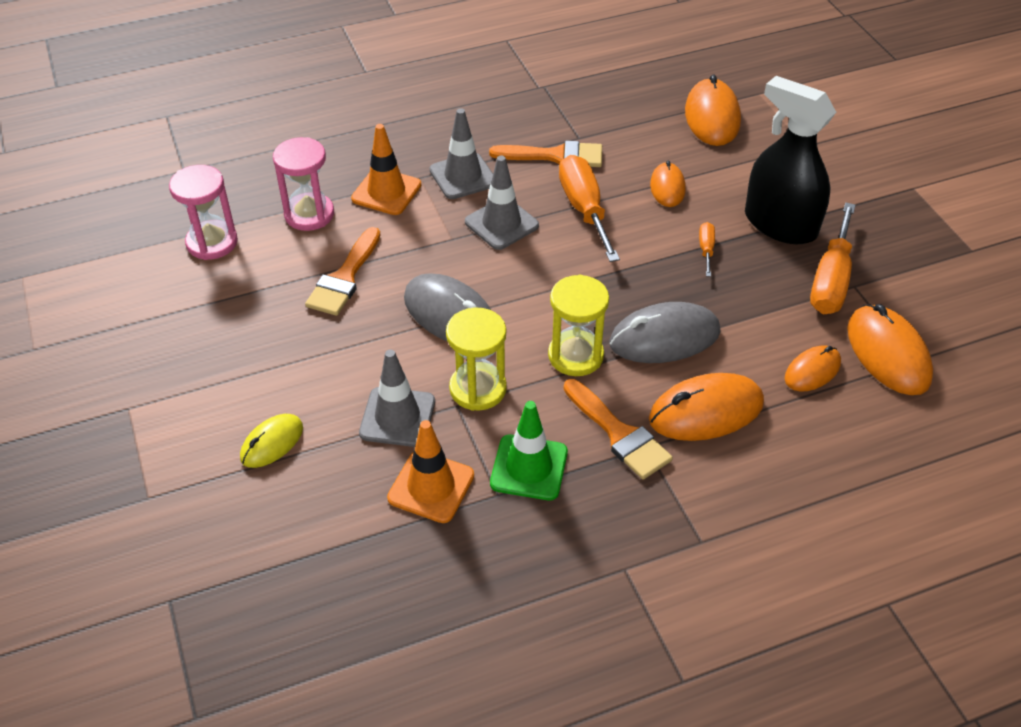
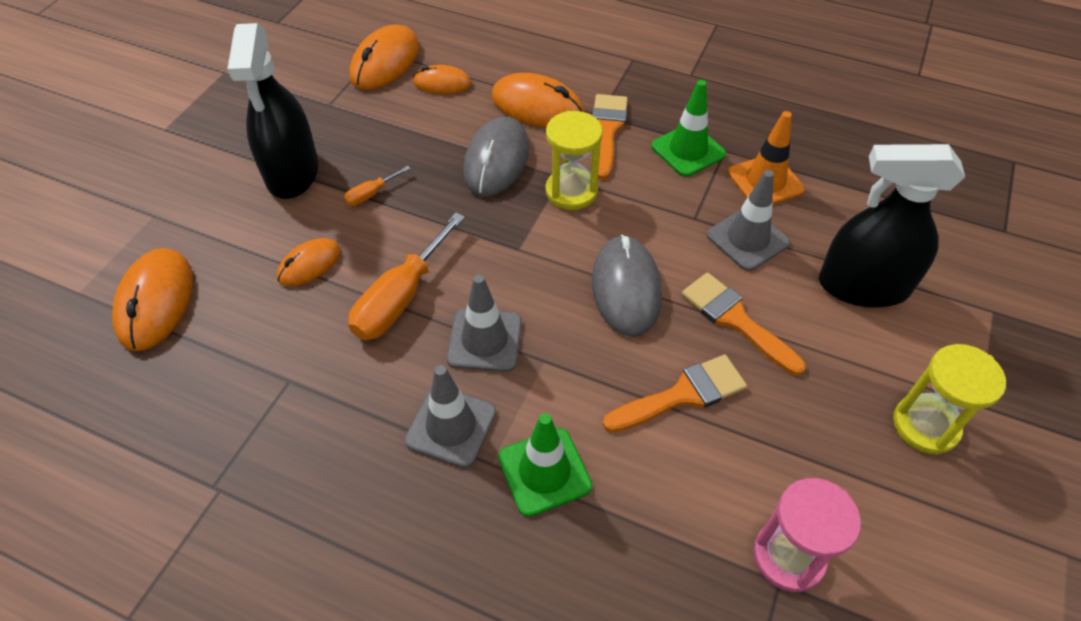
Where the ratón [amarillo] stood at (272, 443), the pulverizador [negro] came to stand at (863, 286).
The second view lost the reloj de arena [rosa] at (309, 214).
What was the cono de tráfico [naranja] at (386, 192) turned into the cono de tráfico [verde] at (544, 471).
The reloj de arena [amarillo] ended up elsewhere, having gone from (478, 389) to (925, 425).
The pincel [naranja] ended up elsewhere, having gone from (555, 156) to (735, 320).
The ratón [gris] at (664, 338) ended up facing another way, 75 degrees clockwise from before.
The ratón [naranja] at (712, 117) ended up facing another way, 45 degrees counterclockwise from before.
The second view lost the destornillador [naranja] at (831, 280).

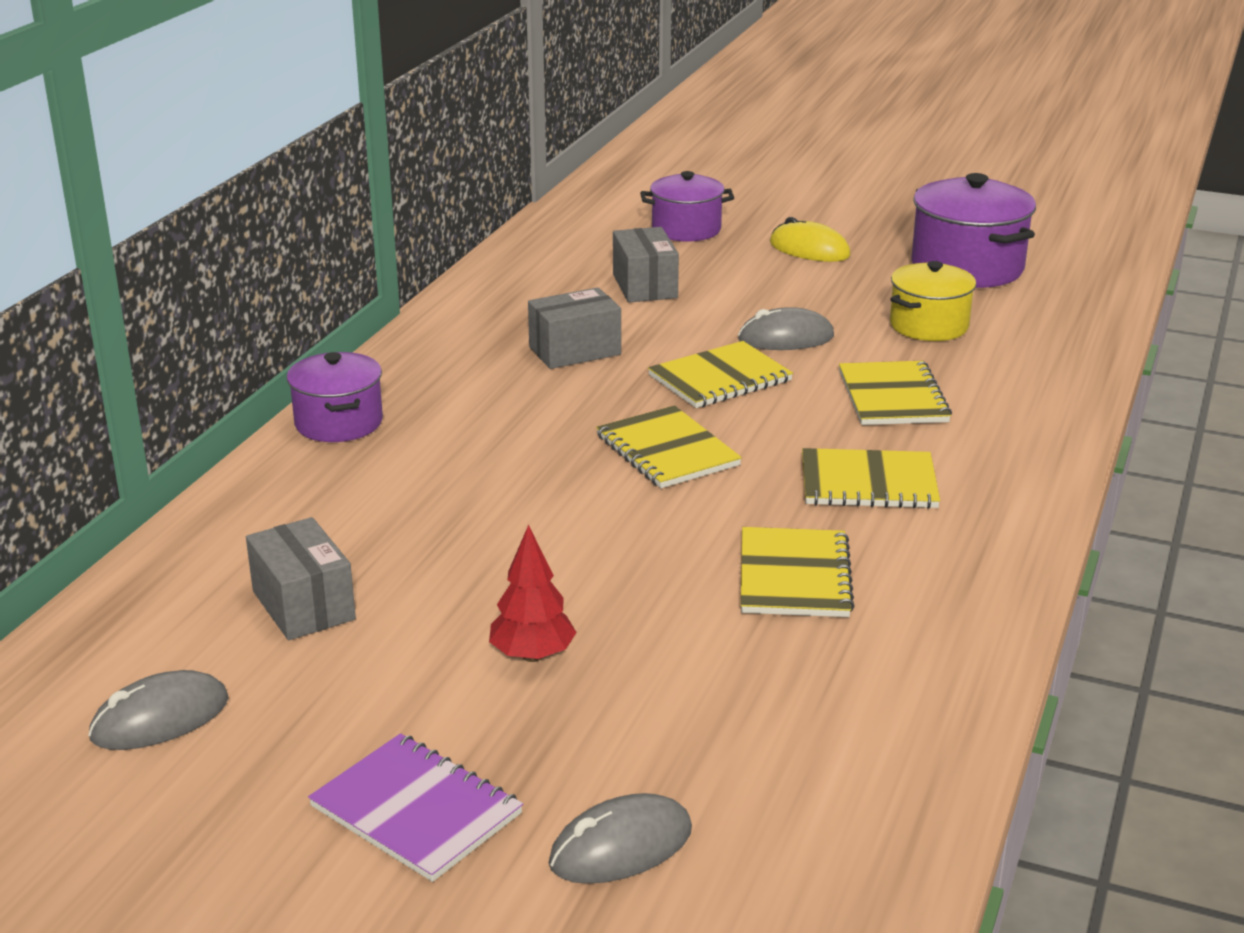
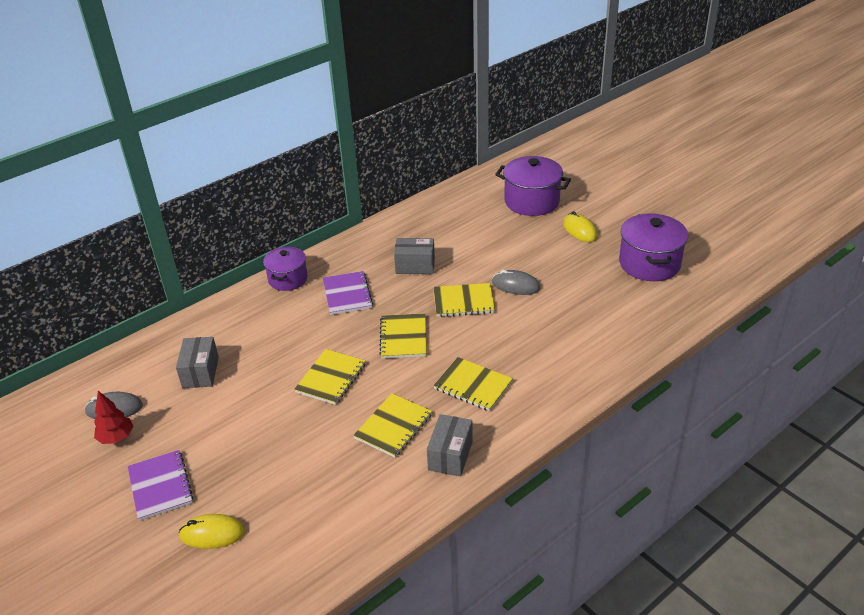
The árbol [rojo] ended up elsewhere, having gone from (532, 655) to (116, 438).
What was the ratón [gris] at (621, 847) turned into the ratón [amarillo] at (212, 534).
The caja [gris] ended up elsewhere, having gone from (645, 286) to (450, 455).
The size of the olla [morado] at (686, 229) changed by a factor of 1.53.
The cuaderno [amarillo] ended up elsewhere, having gone from (892, 397) to (331, 378).
The second view lost the olla [amarillo] at (929, 325).
The second view gained the cuaderno [morado] at (347, 294).

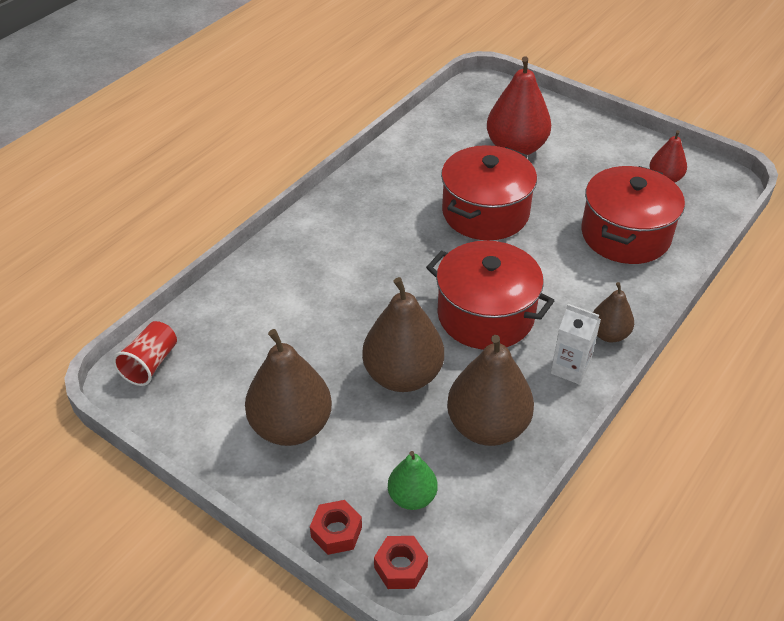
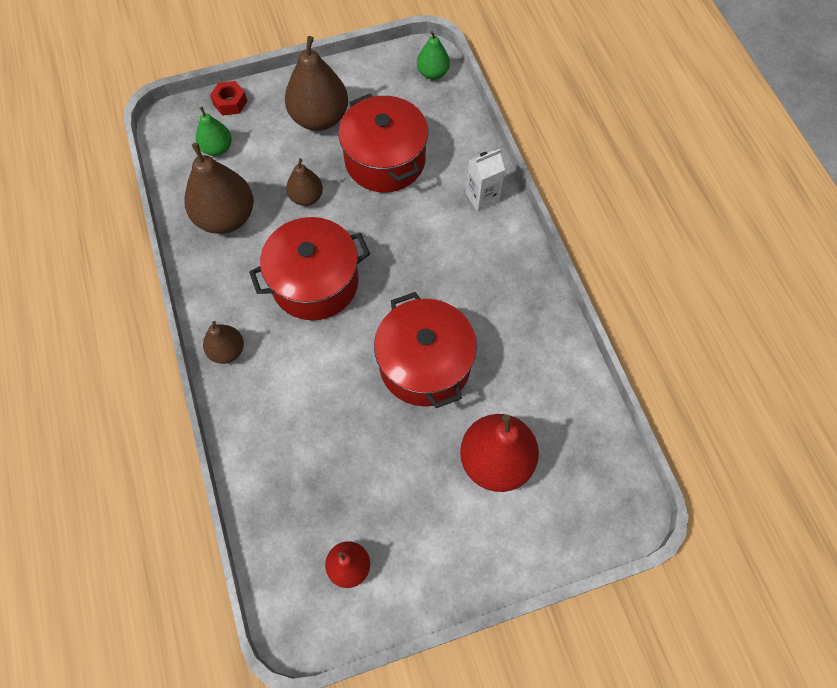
Where the vaso [rojo] stood at (150, 364), the pera [verde] came to stand at (433, 73).
The size of the pera [marrón] at (403, 375) changed by a factor of 0.55.
The second view lost the tuerca [rojo] at (400, 567).
The cartón de leche [blanco] ended up elsewhere, having gone from (570, 368) to (482, 198).
The olla [rojo] ended up elsewhere, having gone from (625, 235) to (385, 160).

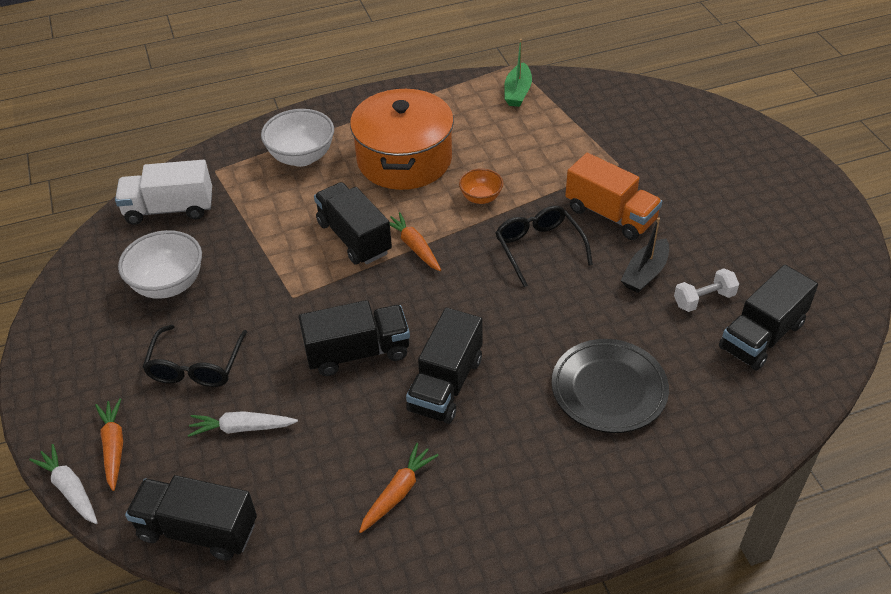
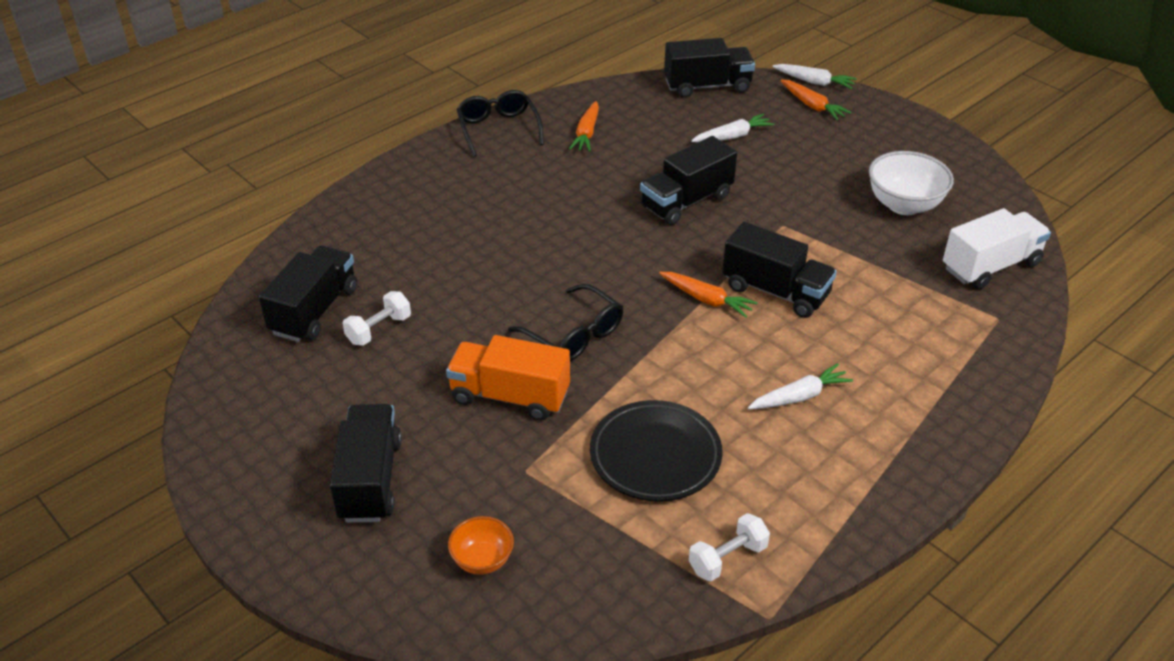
The gafas [negro] ended up elsewhere, having gone from (196, 366) to (498, 129).
The second view lost the cuenco [blanco] at (301, 157).
Where the olla [naranja] stood at (404, 159), the zanahoria [blanco] came to stand at (799, 396).
The camión [negro] ended up elsewhere, having gone from (446, 384) to (370, 480).
The cuenco [naranja] ended up elsewhere, having gone from (481, 198) to (482, 560).
Where the barco [verde] stood at (517, 92), the mancuerna [blanco] came to stand at (727, 558).
The plato [negro] ended up elsewhere, having gone from (609, 389) to (655, 456).
The second view lost the barco [negro] at (645, 273).

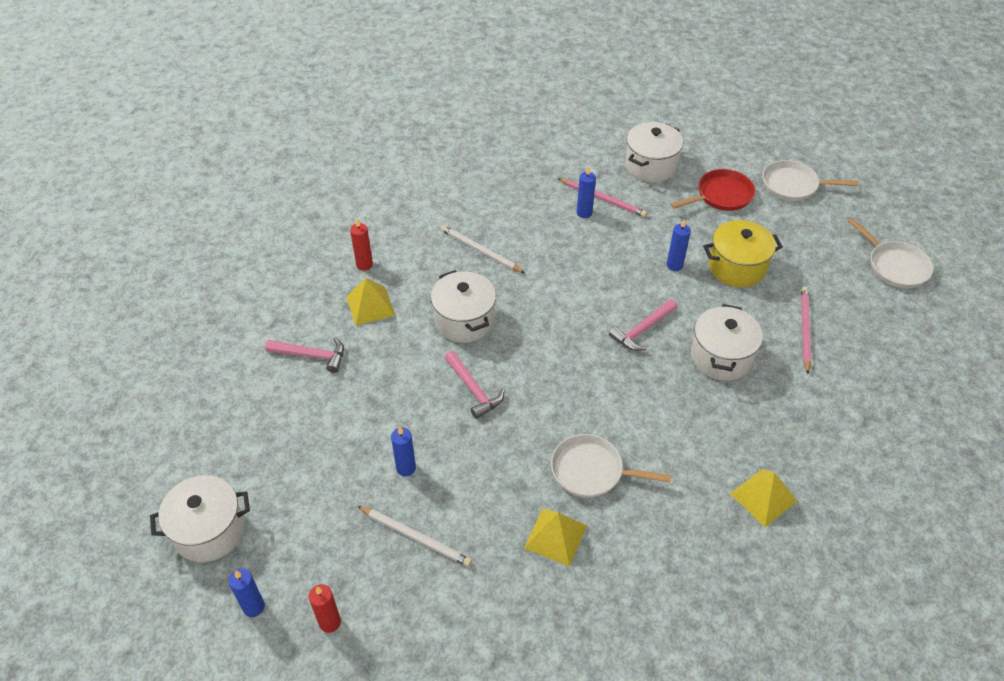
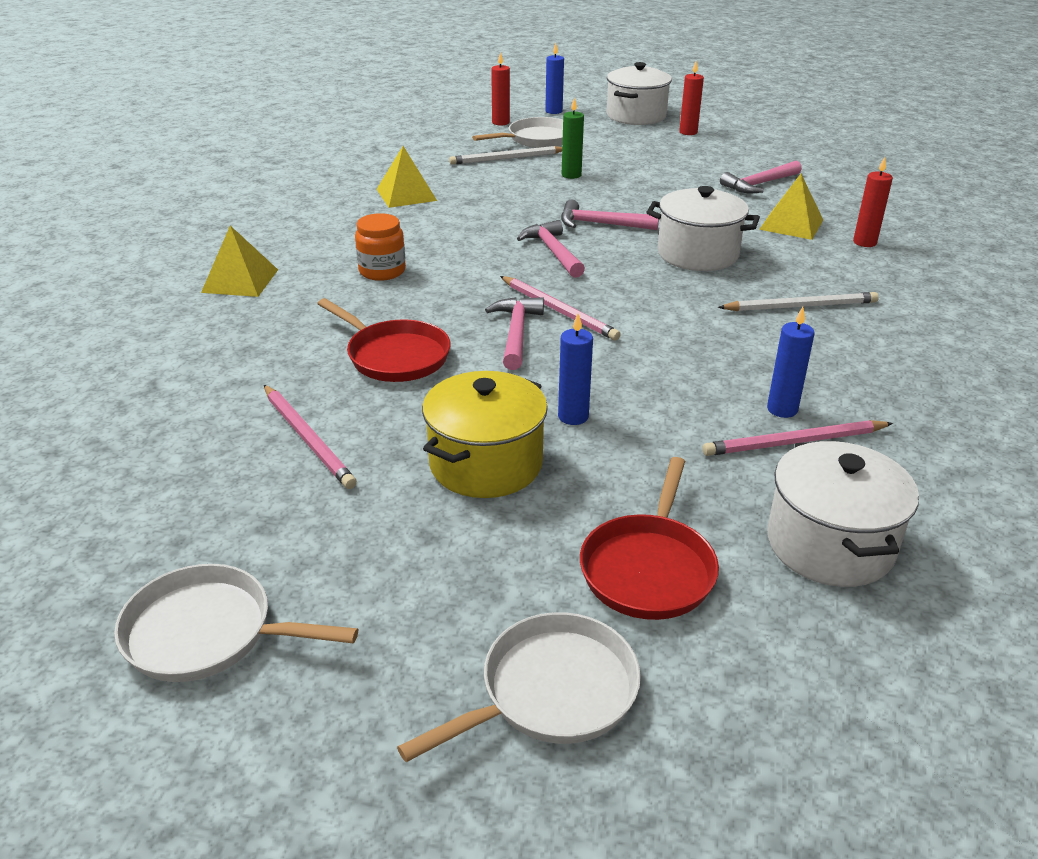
What was the vela [azul] at (406, 468) turned into the vela [verde] at (571, 175).
The sartén [blanco] ended up elsewhere, having gone from (591, 471) to (537, 139).
Where the olla [blanco] stood at (721, 357), the sartén [rojo] came to stand at (394, 356).
The second view gained the tarro [naranja] at (382, 271).
The second view gained the lápiz [rosa] at (559, 311).
The second view gained the martillo [rosa] at (553, 251).
The second view gained the vela [rojo] at (688, 132).

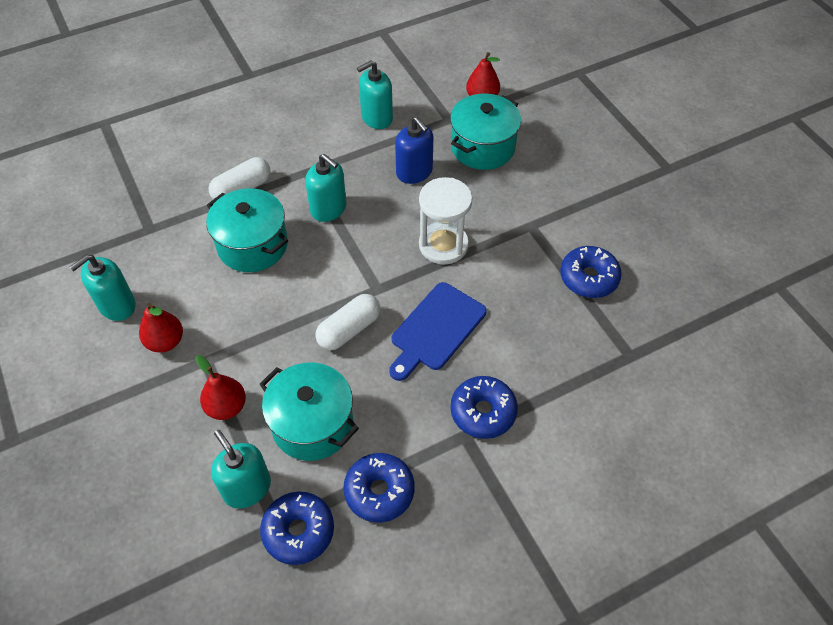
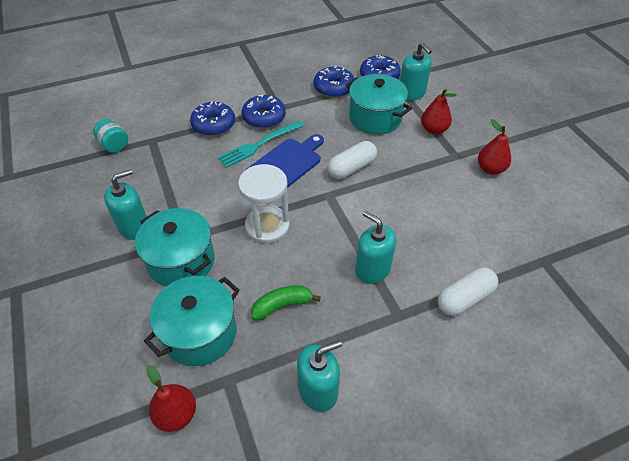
The dispensador de jabón [turquesa] ended up elsewhere, having gone from (117, 305) to (134, 227).
The olla [turquesa] ended up elsewhere, having gone from (252, 245) to (181, 261).
Where the dispensador de jabón [azul] stood at (414, 172), the plátano [verde] came to stand at (282, 305).
The rosquilla [azul] ended up elsewhere, having gone from (588, 278) to (213, 125).
The second view gained the tarro [turquesa] at (114, 145).
The second view gained the tenedor [turquesa] at (259, 145).

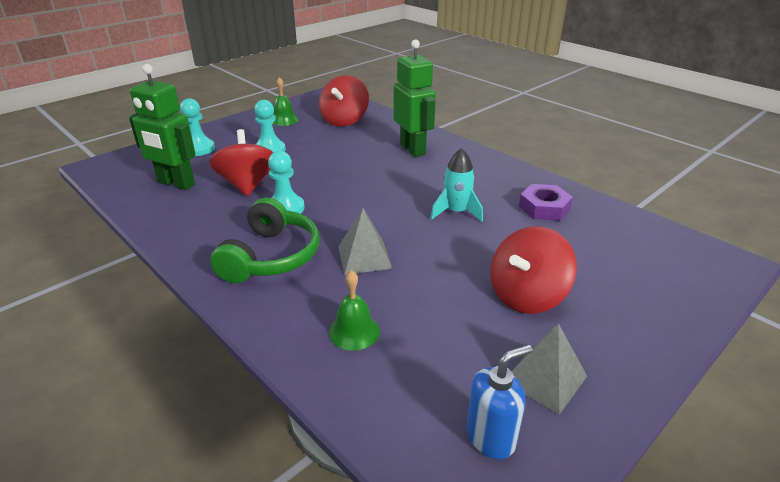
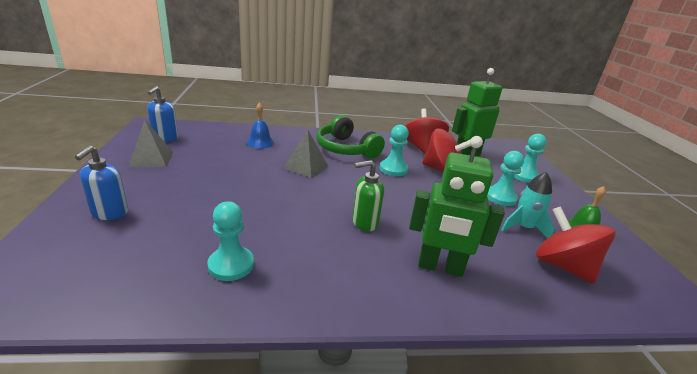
What was the campana [verde] at (354, 331) turned into the campana [azul] at (260, 142).
The cohete [turquesa] ended up elsewhere, having gone from (456, 212) to (523, 228).
The peonza [rojo] ended up elsewhere, having gone from (527, 296) to (421, 148).
Where the tuerca [morado] stood at (544, 208), the peón [turquesa] came to stand at (231, 265).
The second view gained the dispensador de jabón [azul] at (109, 213).
The second view gained the dispensador de jabón [verde] at (364, 222).

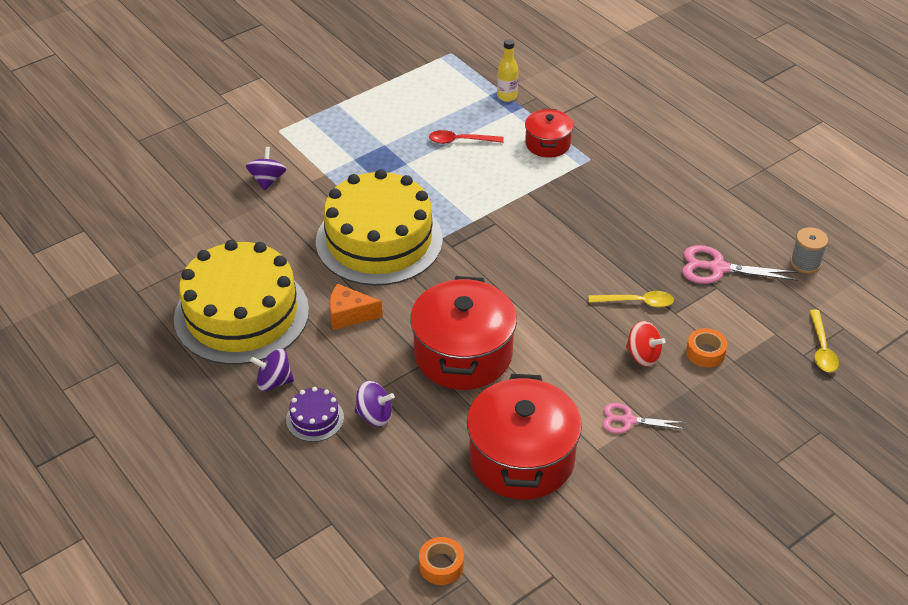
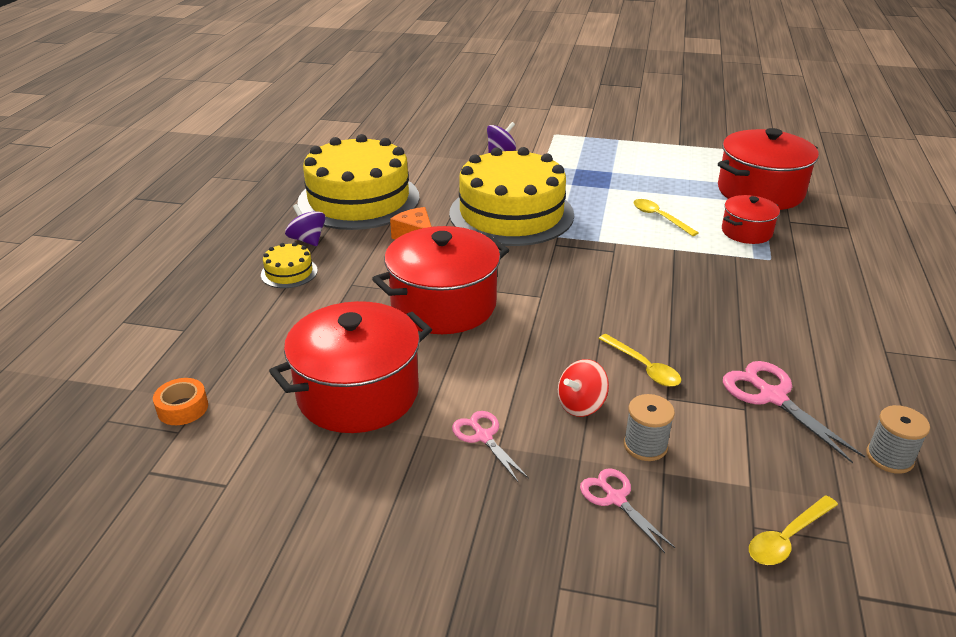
What was the tarta [morado] at (315, 419) turned into the tarta [amarillo] at (289, 272).
The second view lost the peonza [morado] at (375, 415).
The second view lost the cuchara [rojo] at (460, 141).
Where the botella [amarillo] stood at (507, 96), the olla [rojo] came to stand at (760, 191).
The peonza [rojo] at (643, 356) ended up facing another way, 60 degrees clockwise from before.
Where the cinta adhesiva [naranja] stood at (705, 352), the carrete [gris] came to stand at (645, 445).
The second view gained the tijeras [rosa] at (615, 498).
The second view gained the cuchara [amarillo] at (659, 217).

